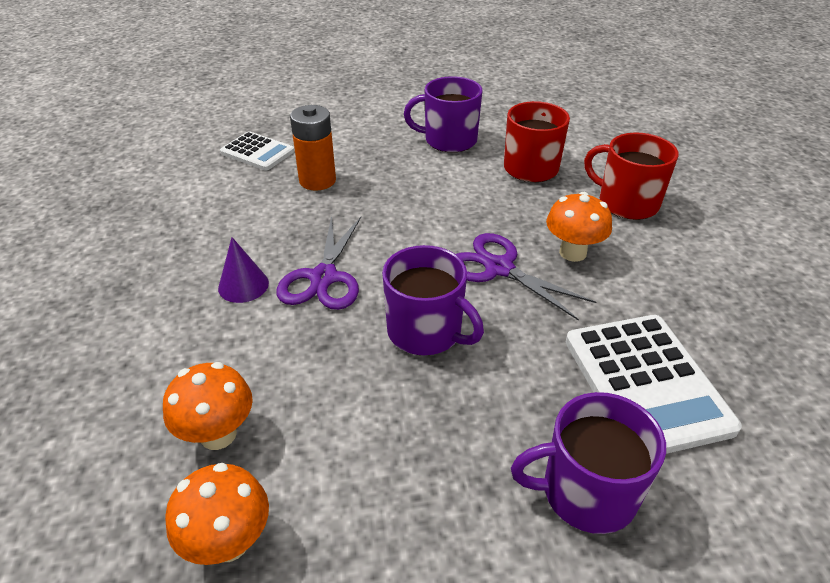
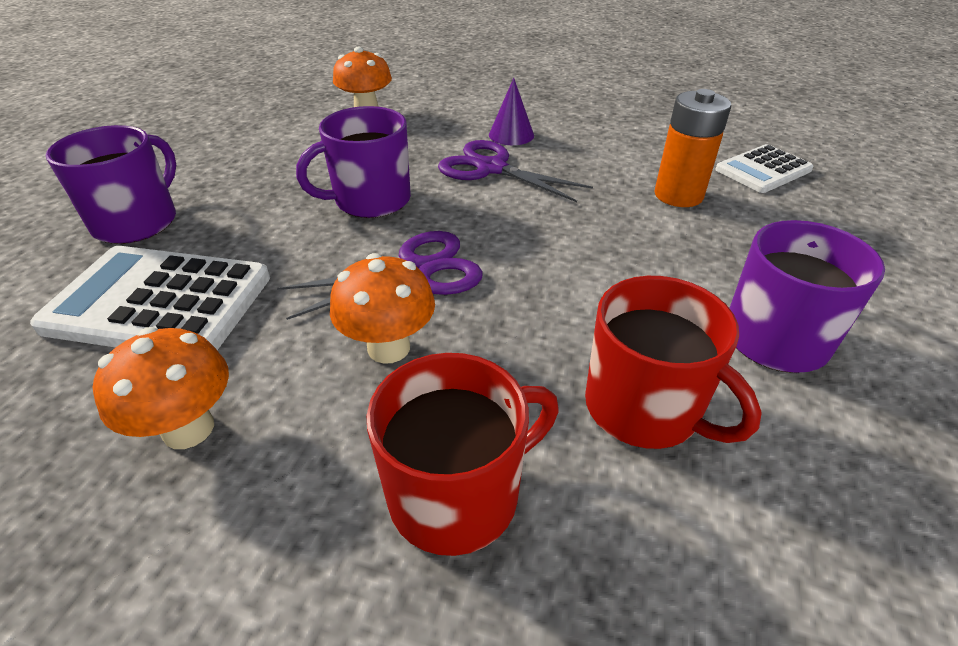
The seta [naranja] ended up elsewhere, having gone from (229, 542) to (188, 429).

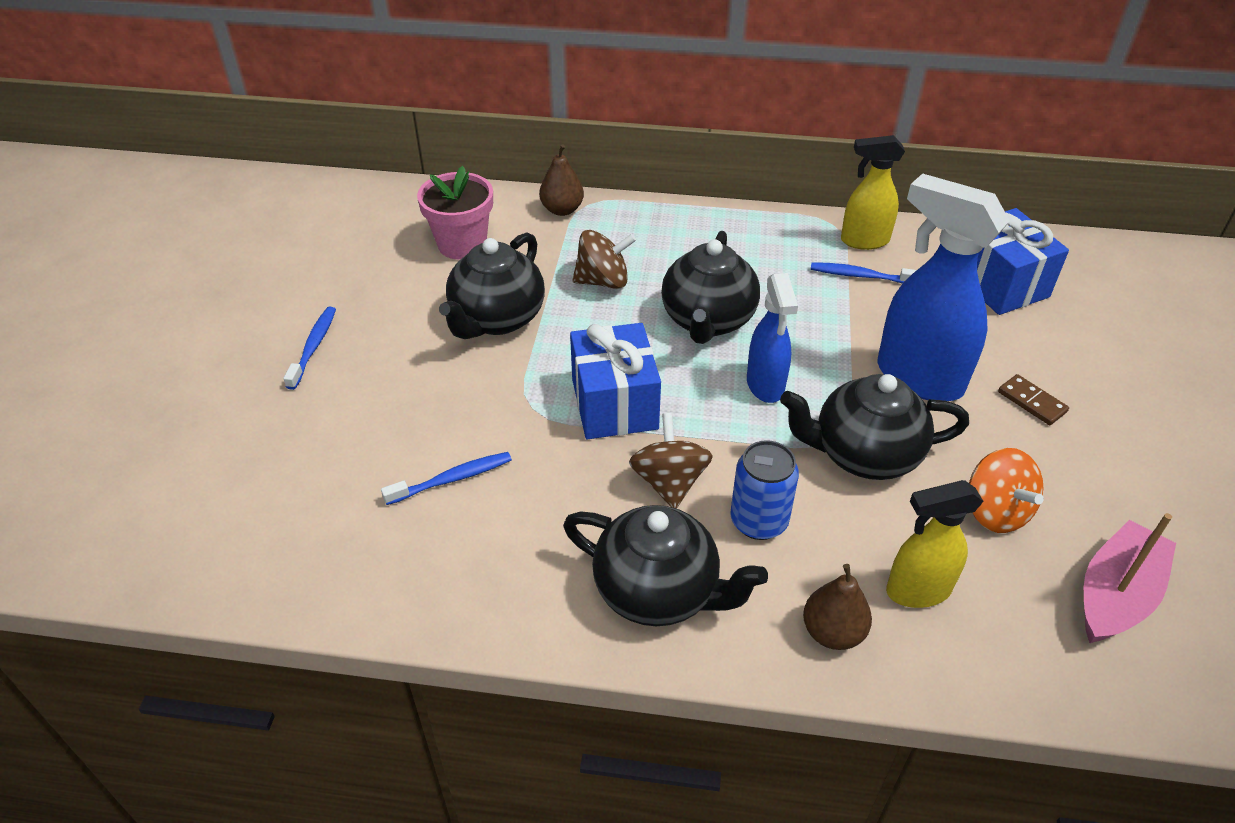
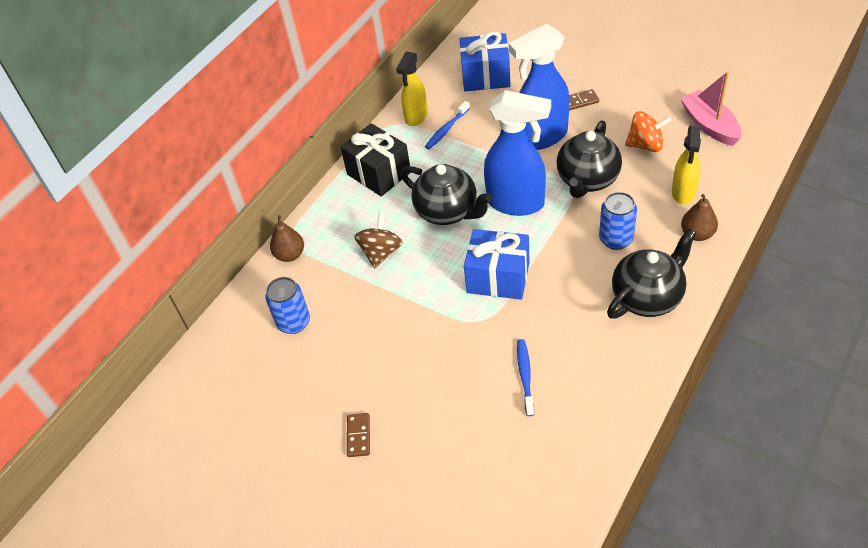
Where the cepillo de dientes [azul] stood at (313, 347), the ficha de dominó [marrón] came to stand at (358, 436).
Where the maceta [rosa] stood at (462, 244), the lata [azul] came to stand at (293, 322).
The second view lost the tetera [negro] at (497, 319).
The second view lost the peonza [marrón] at (669, 482).
The size of the pulverizador [azul] at (765, 385) changed by a factor of 1.63.
The second view gained the regalo [negro] at (379, 173).

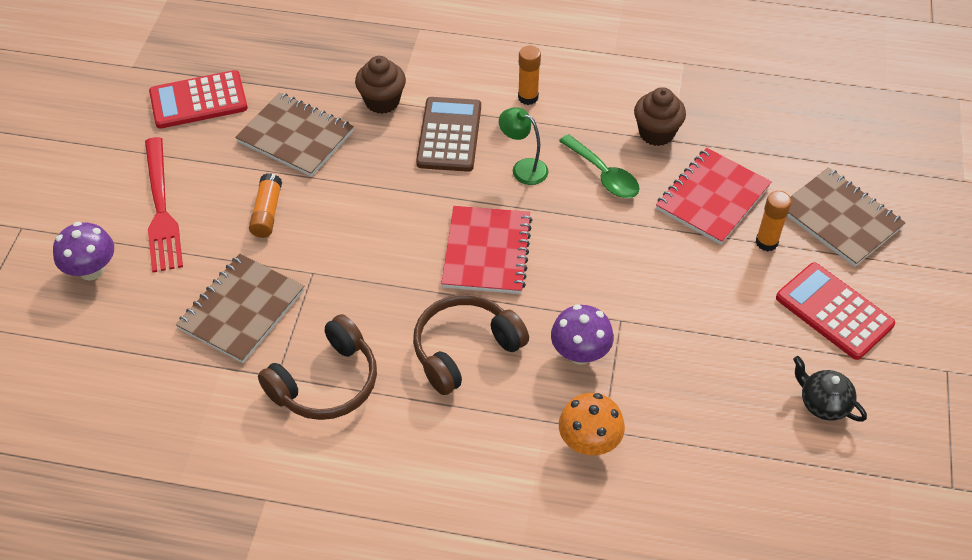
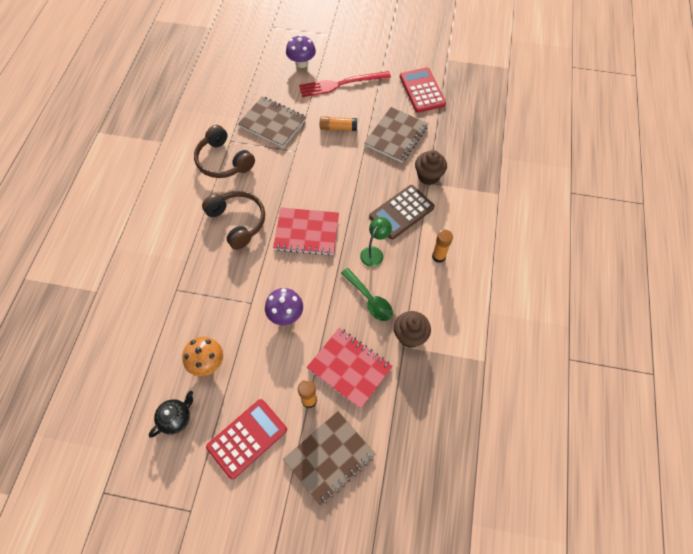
The calculadora [marrón] at (449, 135) ended up facing another way, 135 degrees clockwise from before.
The seta [morado] ended up elsewhere, having gone from (580, 353) to (285, 314).
The cuchara [verde] at (603, 175) ended up facing another way, 90 degrees counterclockwise from before.
The seta [naranja] ended up elsewhere, having gone from (589, 442) to (207, 363).

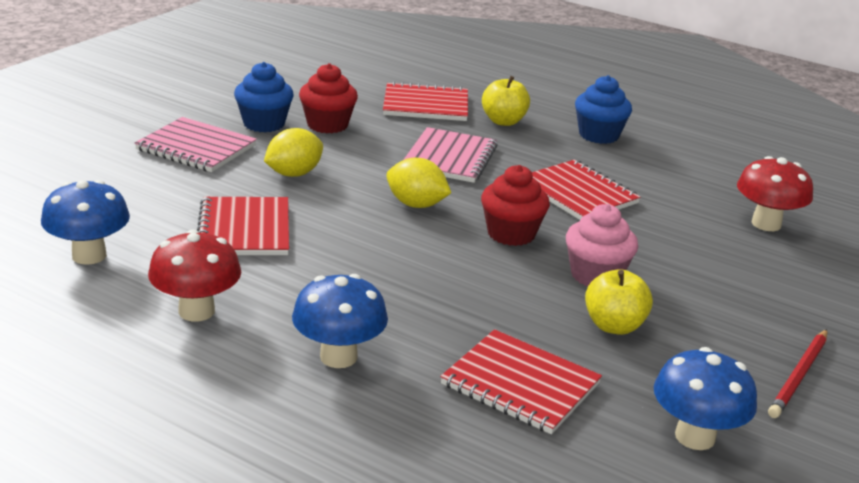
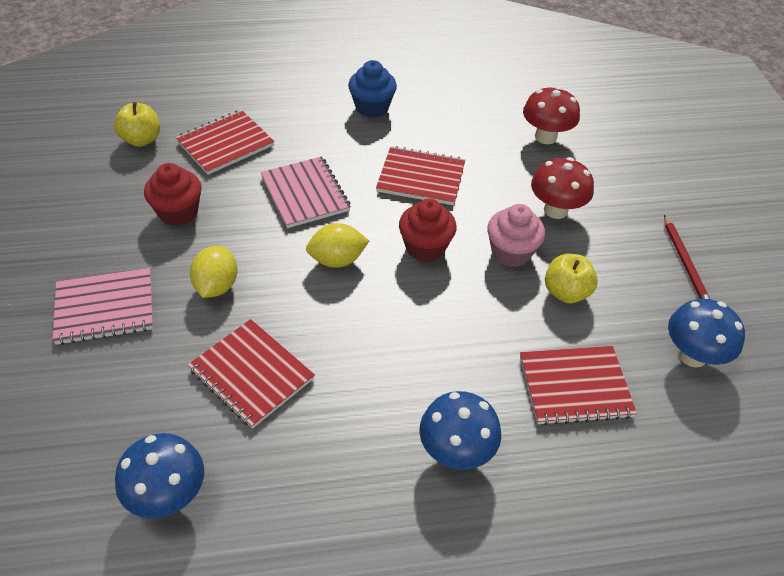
The seta [rojo] ended up elsewhere, having gone from (196, 311) to (555, 210).
The second view lost the magdalena [azul] at (264, 124).
The manzana [amarillo] ended up elsewhere, having gone from (503, 121) to (141, 140).

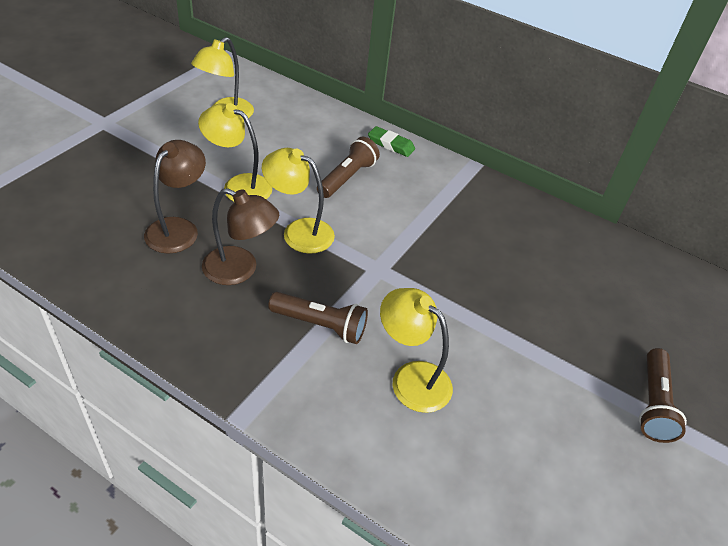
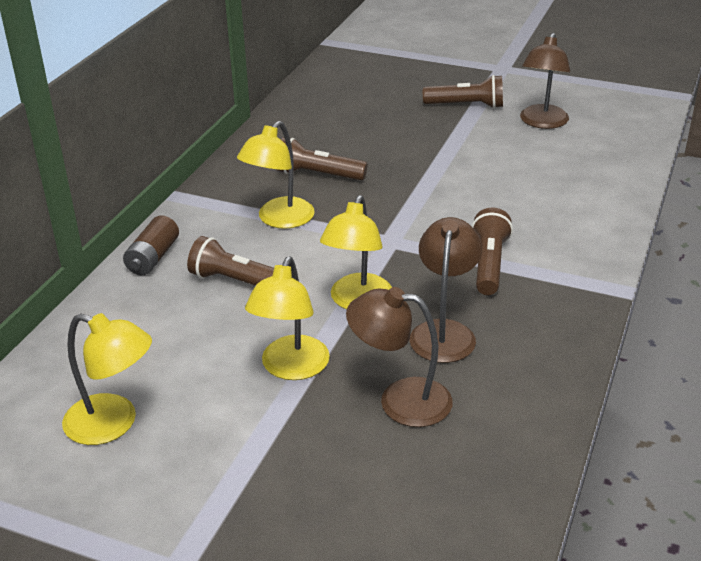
Where the goma de borrar [verde] stood at (391, 144), the pila [marrón] came to stand at (153, 258).
The lámpara [amarillo] ended up elsewhere, having gone from (411, 378) to (279, 220).
The second view gained the lámpara de mano [marrón] at (318, 175).
The second view gained the lámpara [marrón] at (542, 122).

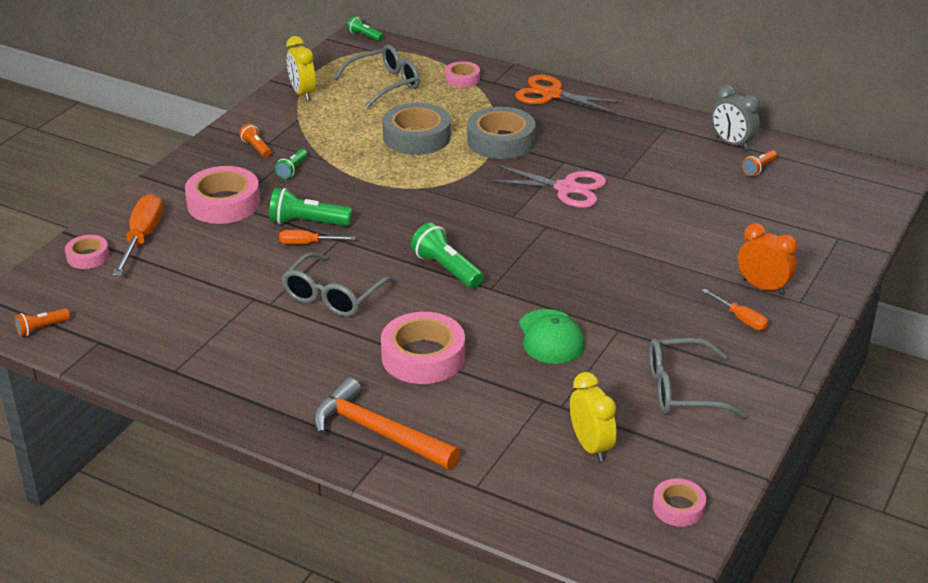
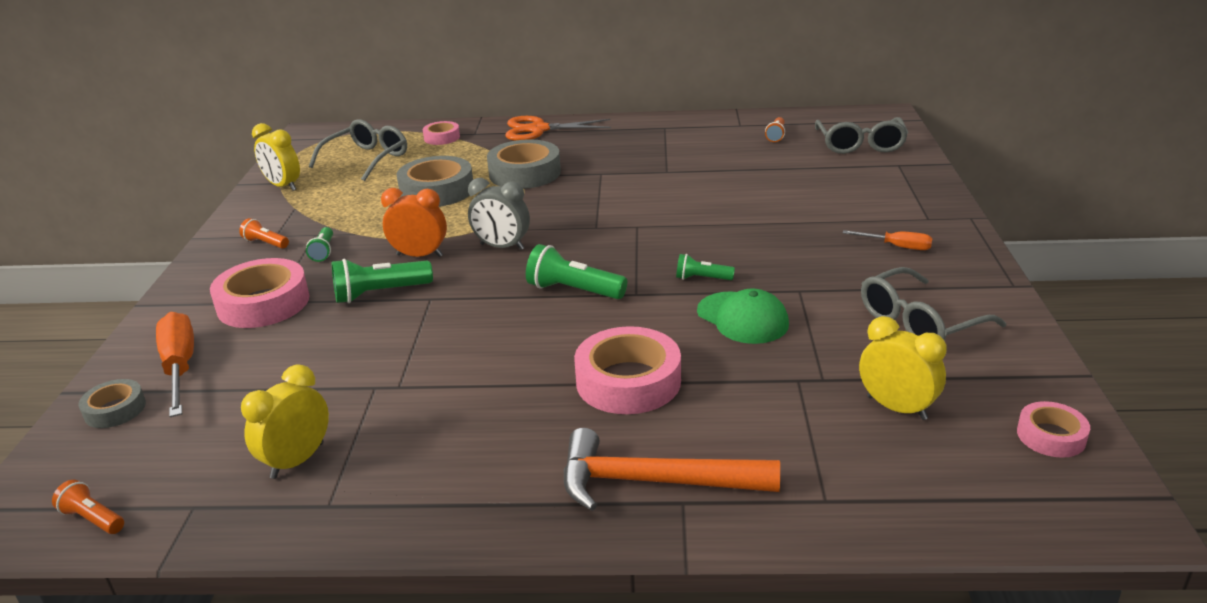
The lámpara de mano [naranja] at (41, 328) ended up facing another way, 90 degrees clockwise from before.
What was the cinta adhesiva [rosa] at (88, 256) turned into the cinta adhesiva [gris] at (115, 409).
The second view lost the destornillador [naranja] at (308, 243).
The gafas [gris] ended up elsewhere, having gone from (333, 296) to (860, 144).
The lámpara de mano [verde] ended up elsewhere, having gone from (364, 36) to (702, 278).
The second view lost the tijeras [rosa] at (566, 188).
The despertador [gris] ended up elsewhere, having gone from (732, 143) to (502, 247).
The despertador [naranja] ended up elsewhere, having gone from (763, 287) to (419, 255).
The second view gained the despertador [amarillo] at (297, 460).

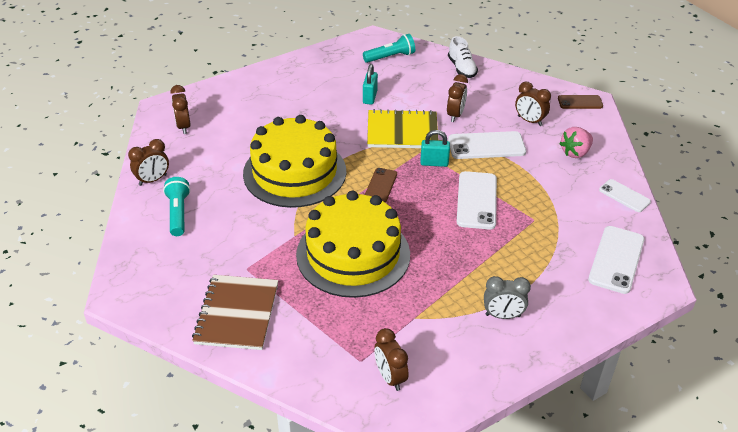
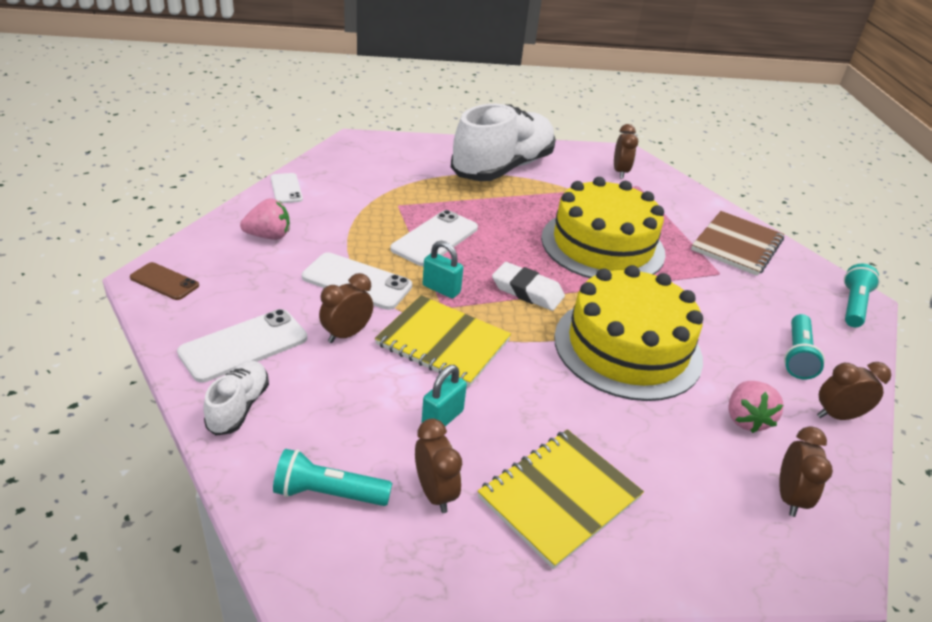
Where the móvil [marrón] stood at (380, 185), the goma de borrar [blanco] came to stand at (527, 291).
Where the despertador [gris] stood at (502, 315), the zapato [blanco] came to stand at (503, 168).
The despertador [marrón] ended up elsewhere, having gone from (529, 121) to (435, 493).
The móvil [blanco] ended up elsewhere, having gone from (616, 259) to (244, 345).
The second view gained the cuaderno [amarillo] at (559, 498).
The second view gained the fresa [rosa] at (746, 419).
The second view gained the lámpara de mano [turquesa] at (853, 305).

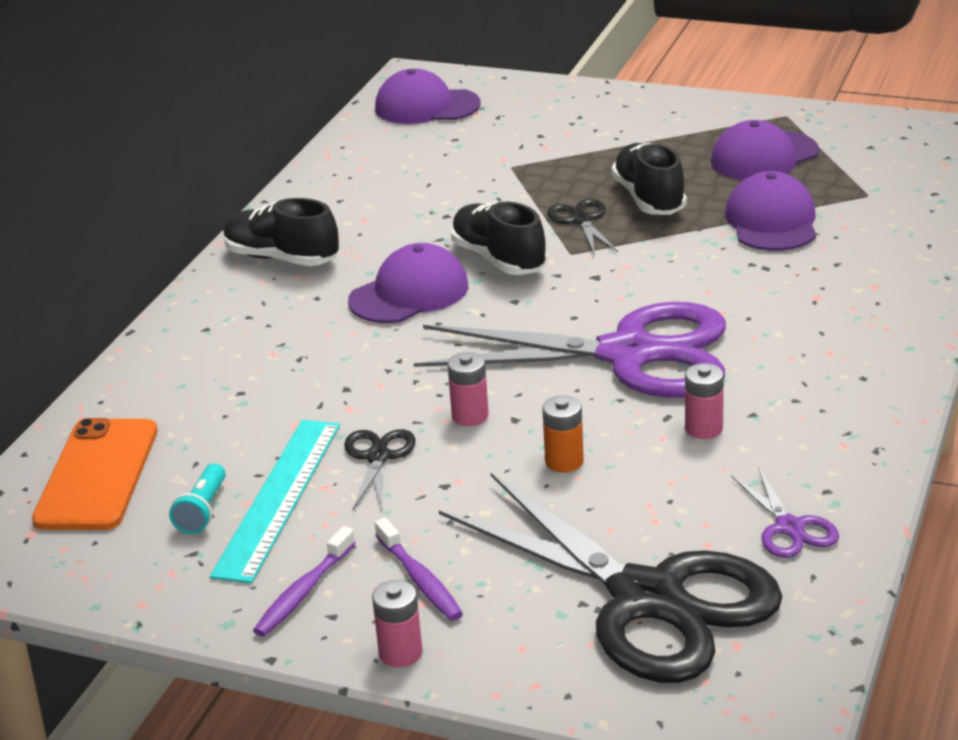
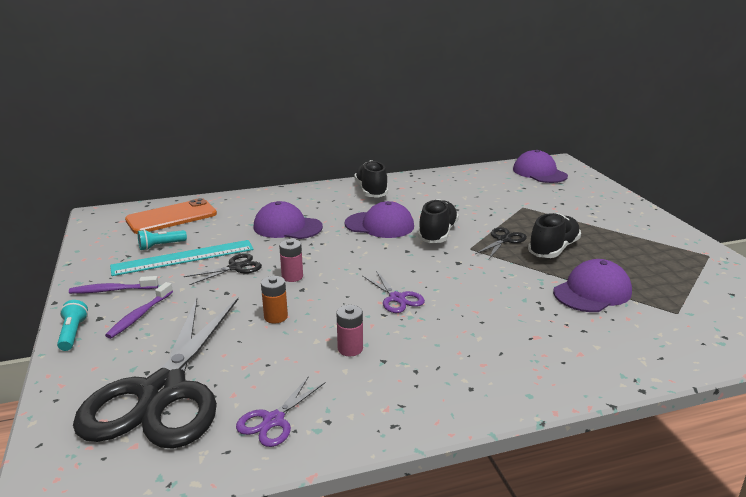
Where the pila [rosa] stood at (400, 653), the lámpara de mano [turquesa] came to stand at (73, 333).
The size of the tijeras [morado] at (629, 354) changed by a factor of 0.41.
The gorra [morado] ended up elsewhere, having gone from (764, 157) to (287, 227).

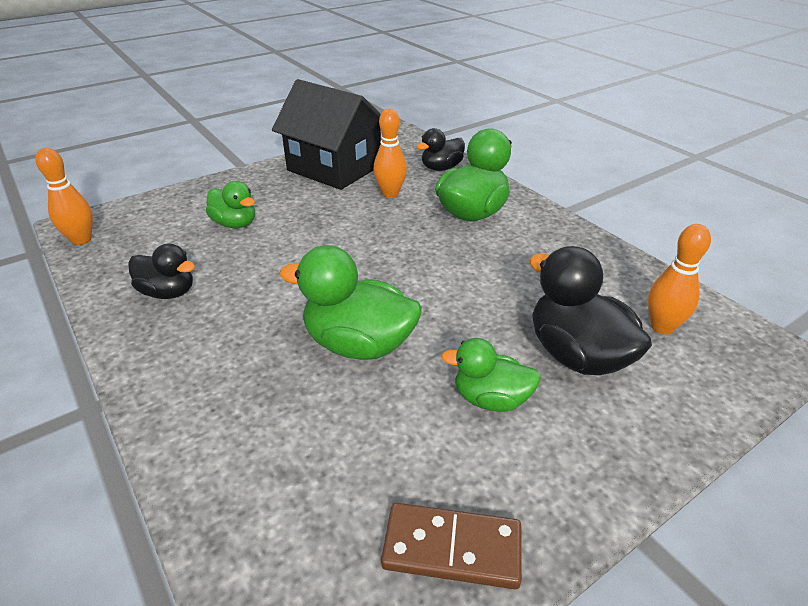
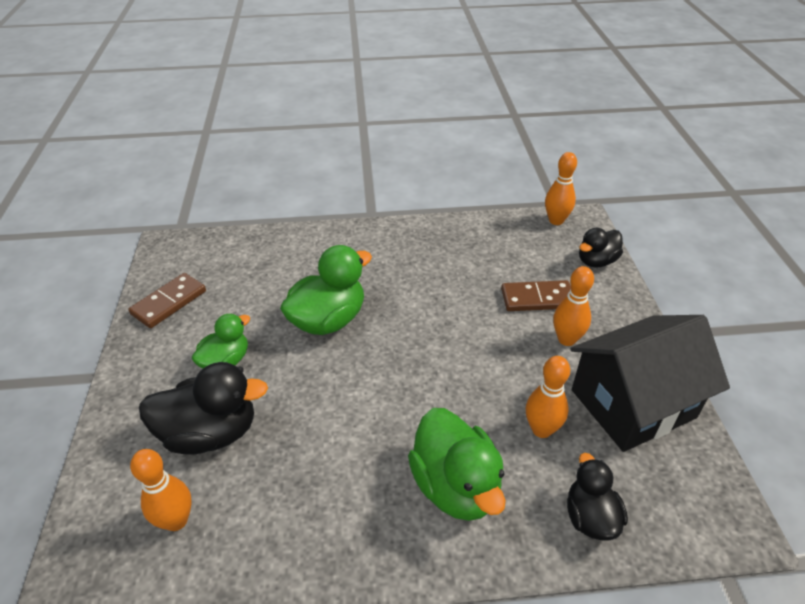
The pato [negro] ended up elsewhere, having gone from (168, 292) to (596, 261).
Where the pato [verde] stood at (235, 224), the ficha de dominó [marrón] came to stand at (537, 299).
The second view gained the bolo [naranja] at (566, 339).

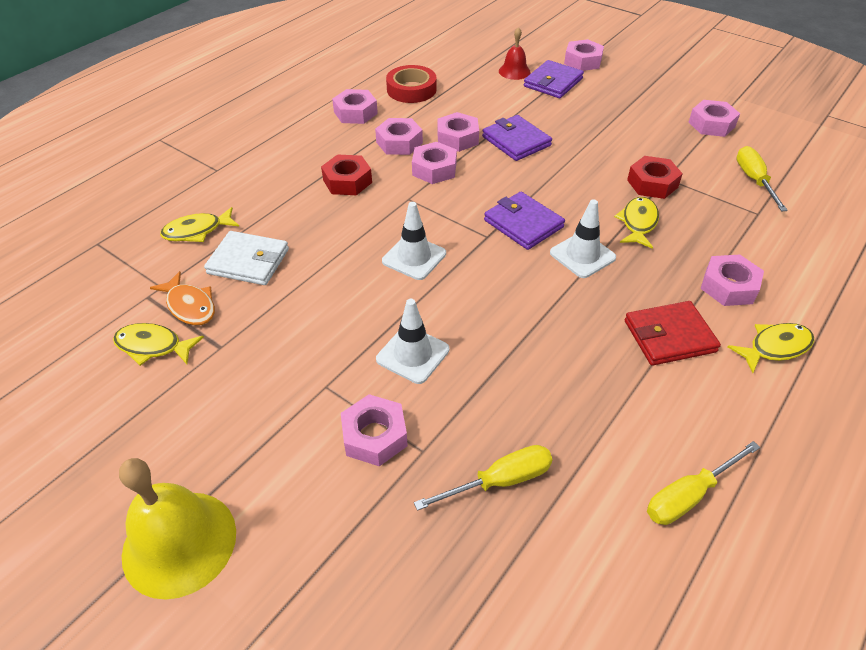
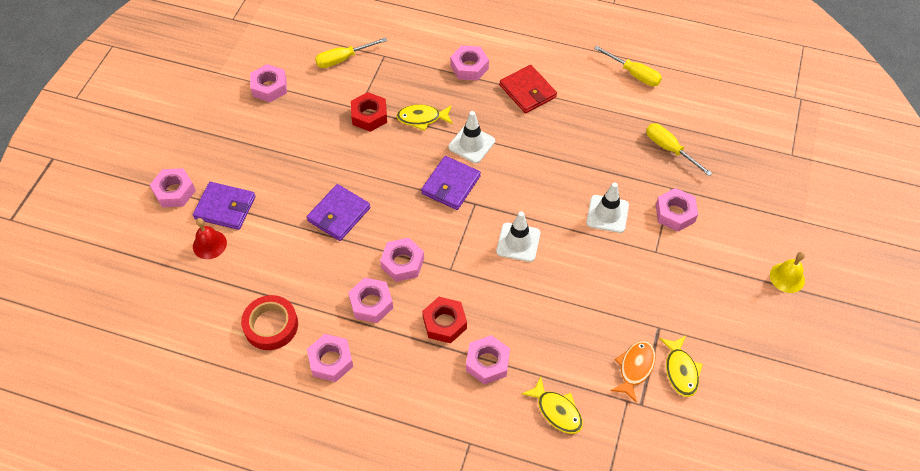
The size of the campana [amarillo] at (179, 543) changed by a factor of 0.55.
The second view lost the cartera [blanco] at (248, 261).
The tuerca [rosa] ended up elsewhere, having gone from (457, 138) to (487, 362).
The second view lost the pez [amarillo] at (775, 347).

